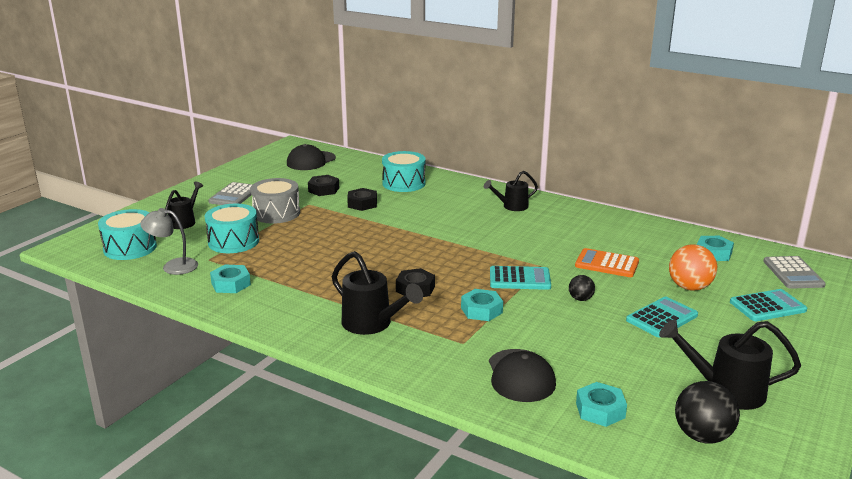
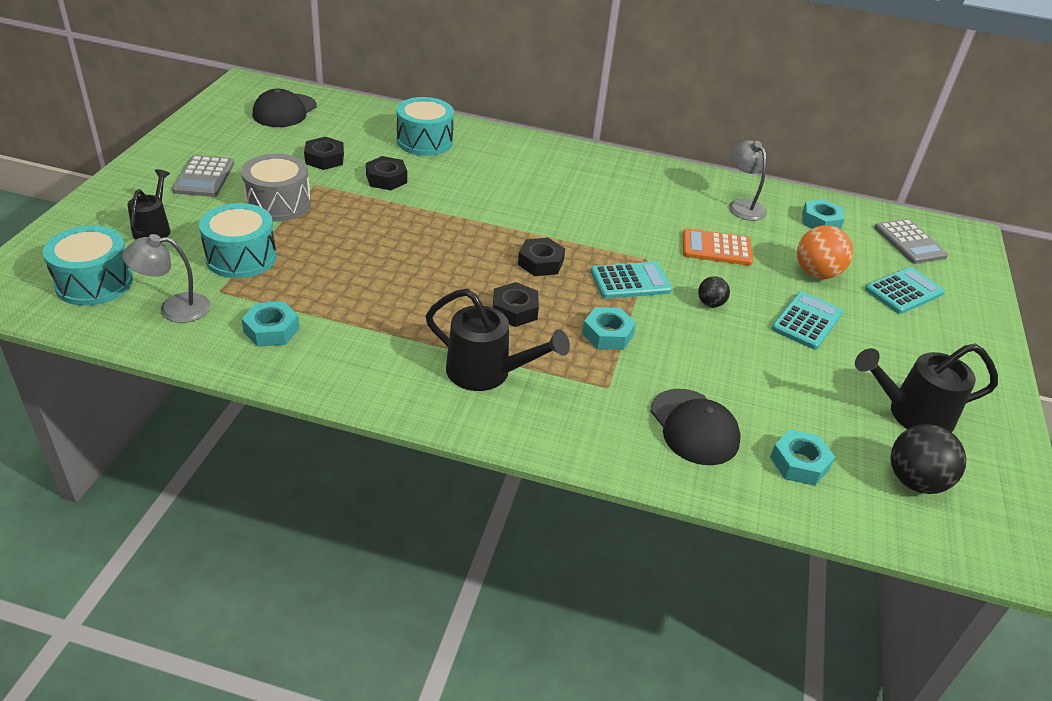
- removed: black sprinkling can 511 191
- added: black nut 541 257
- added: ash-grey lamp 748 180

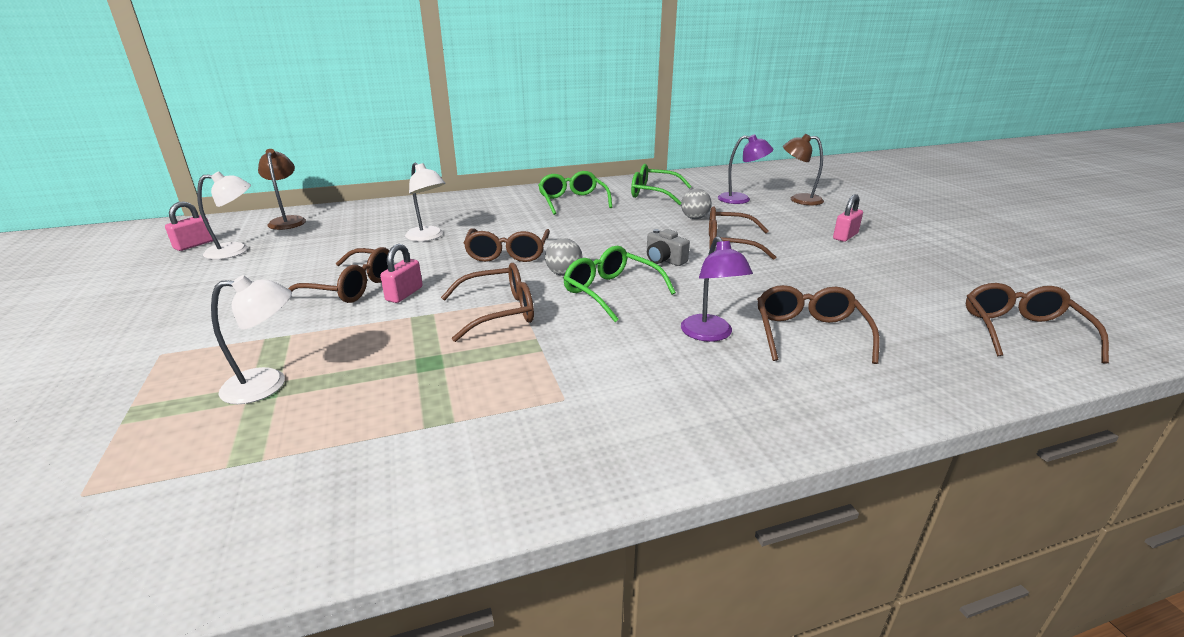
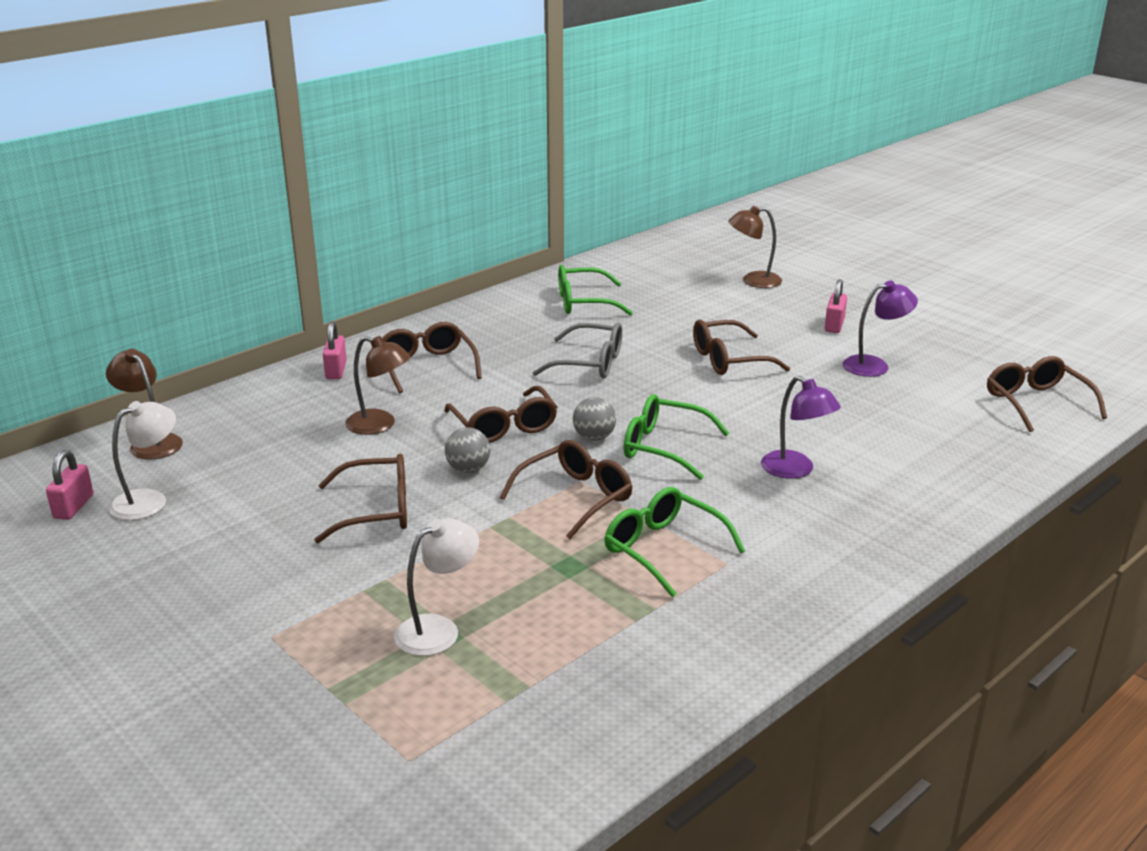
- removed: ash-grey photo camera 668 247
- added: ash-grey spectacles 577 350
- moved: pink padlock 401 273 to 335 350
- moved: emerald spectacles 575 193 to 675 542
- moved: ash-grey ball 696 204 to 467 450
- moved: royal purple lamp 745 169 to 880 329
- moved: russet spectacles 818 324 to 432 357
- recoloured: white lamp 425 202 to russet lamp 377 385

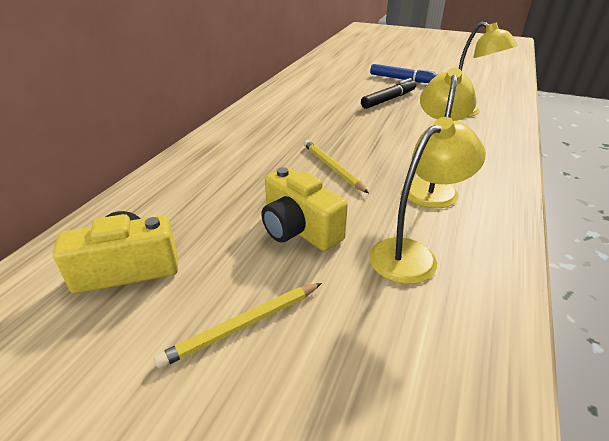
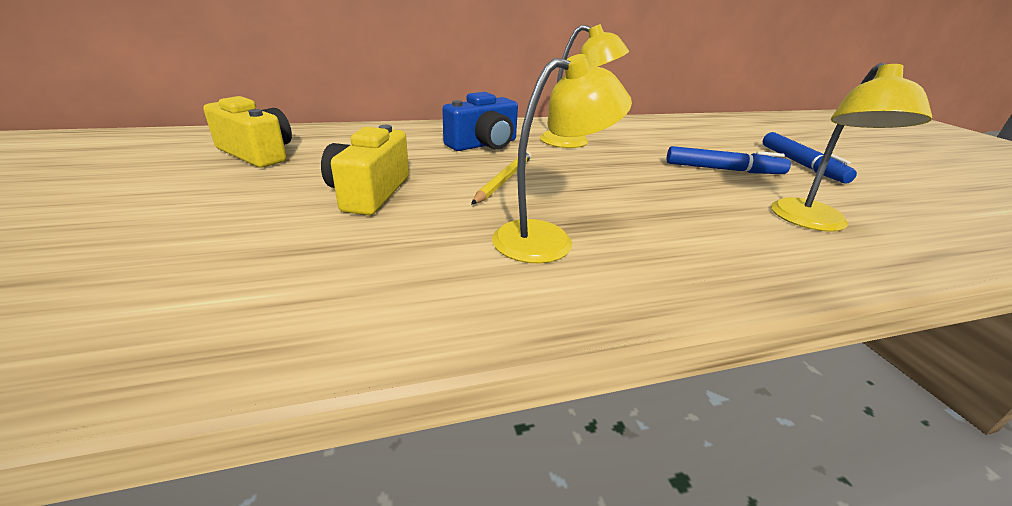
- removed: golden lead pencil 238 325
- added: cobalt photo camera 480 121
- moved: golden lamp 427 200 to 584 86
- recoloured: black marker pen 388 93 to cobalt marker pen 729 160

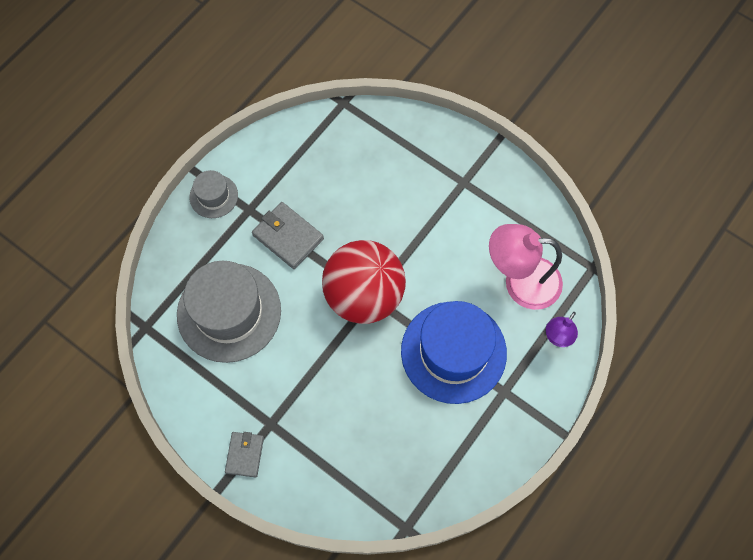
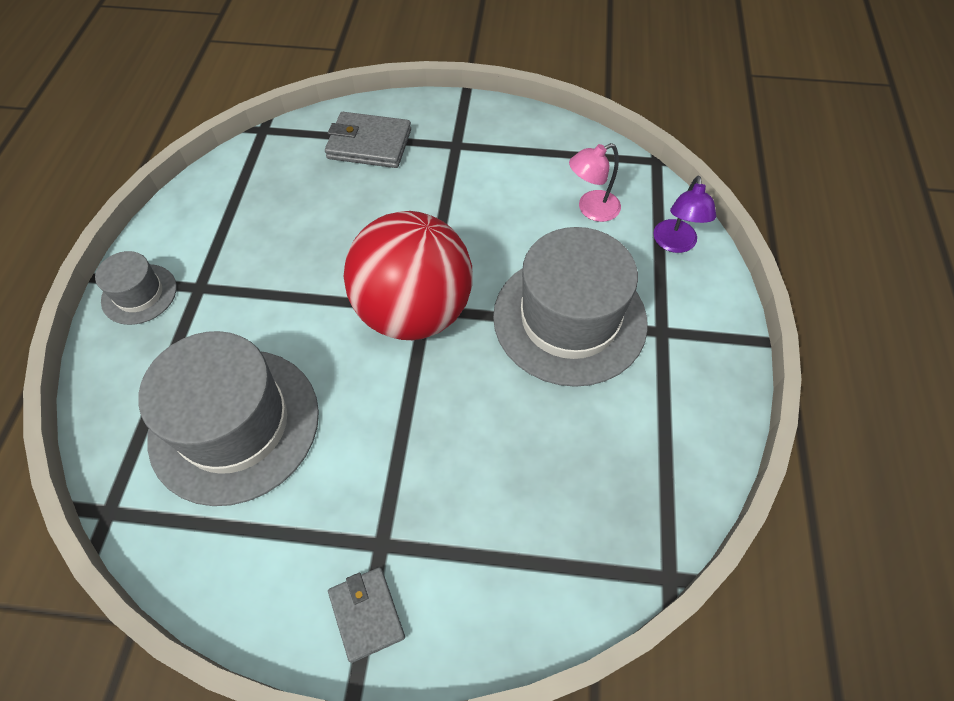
- moved: ash-grey card wallet 288 235 to 368 140
- recoloured: cobalt top hat 454 352 to ash-grey top hat 570 307
- resized: pink lamp 526 267 = 595 182 x0.55

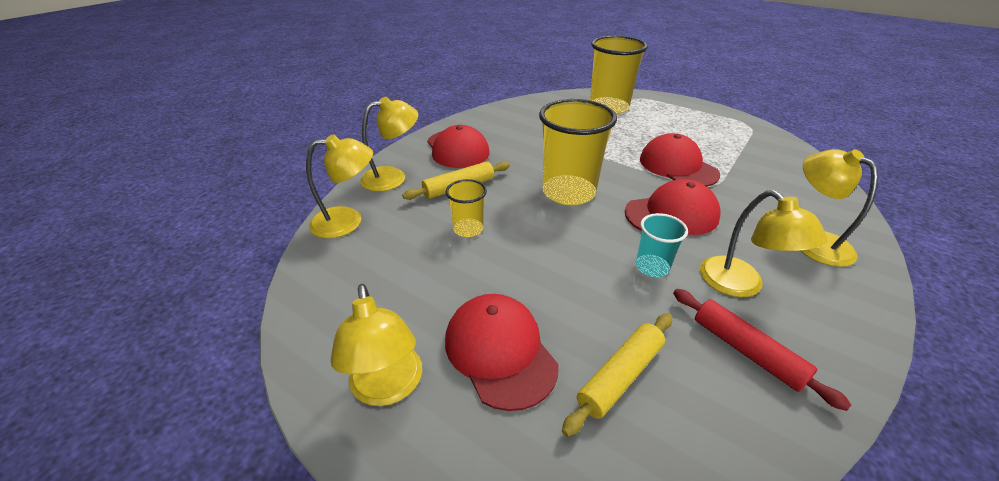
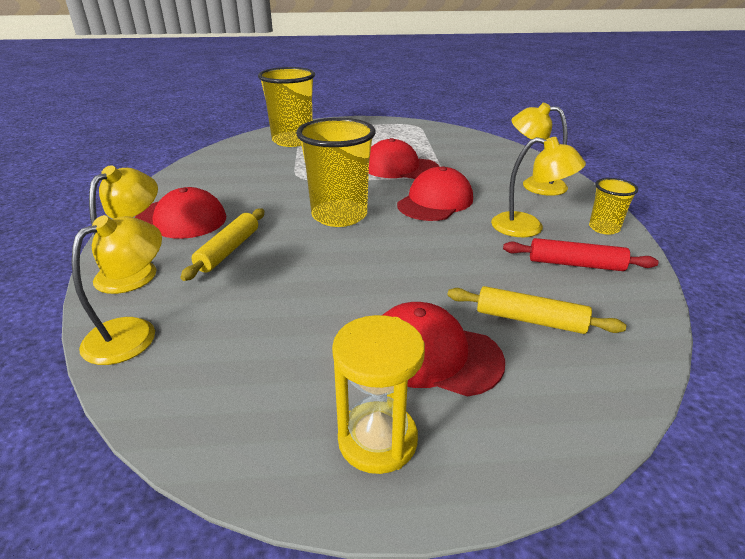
- removed: teal tumbler 662 245
- moved: golden tumbler 466 208 to 613 206
- replaced: golden lamp 376 345 to golden hourglass 378 394
- turned: golden dough roller 617 375 = 536 310 75 degrees counterclockwise

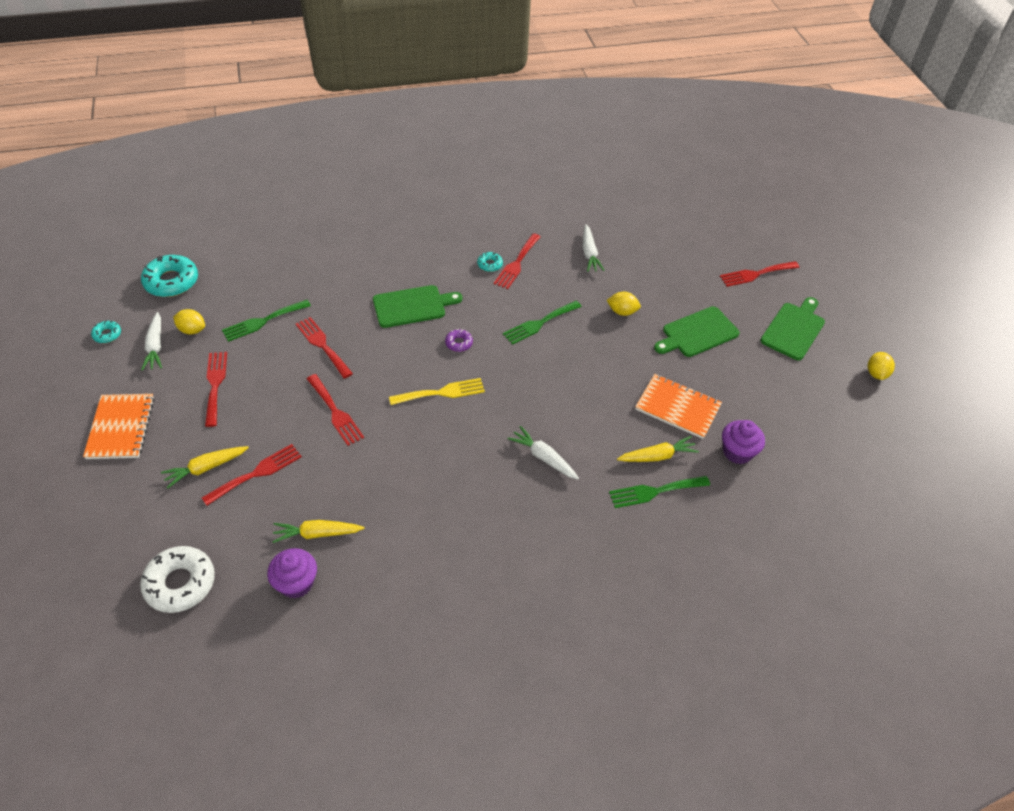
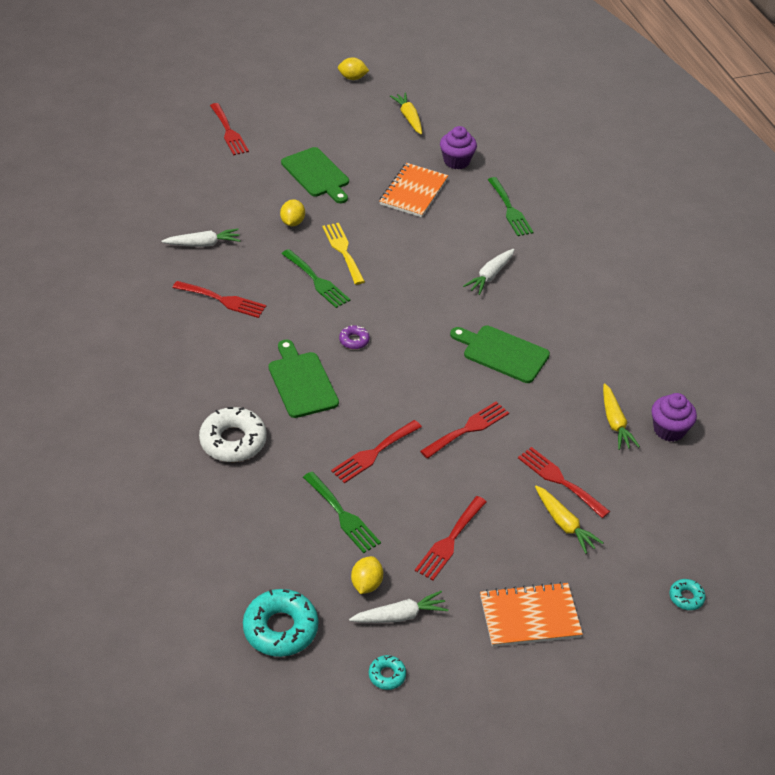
- moved: white donut 177 579 to 233 434
- moved: golden fork 437 391 to 343 254
- moved: teal donut 490 262 to 687 594
- moved: golden toy carrot 658 449 to 406 114
- moved: emerald cutting board 792 328 to 500 354
- turned: scarlet fork 216 389 = 450 538 45 degrees counterclockwise

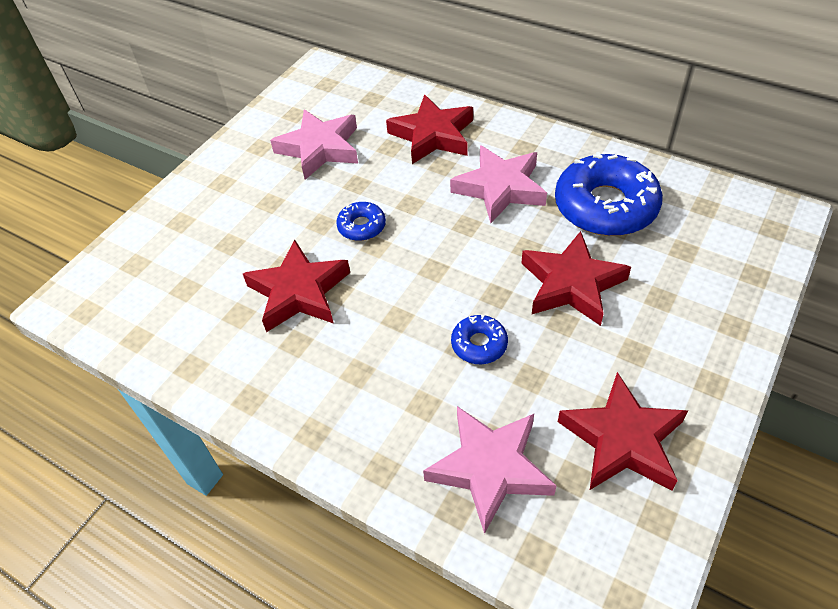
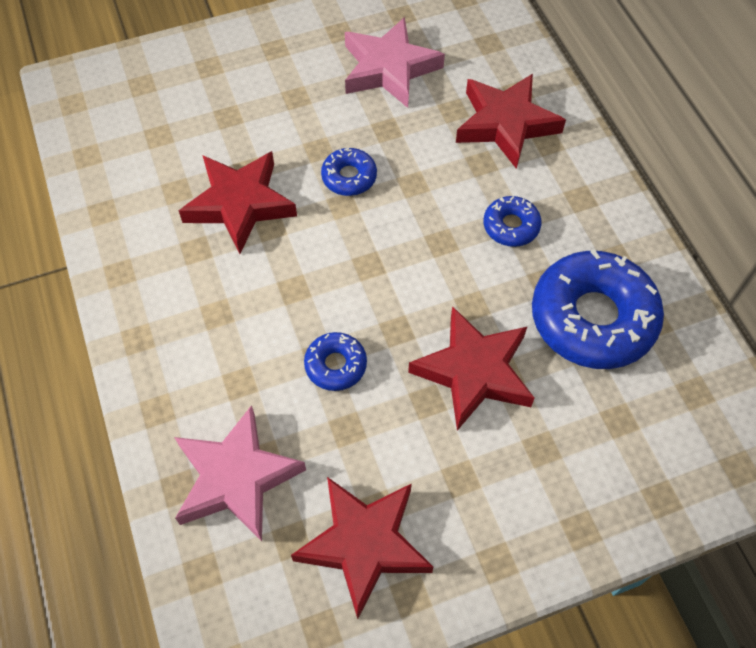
- replaced: pink star 498 184 to cobalt donut 512 221

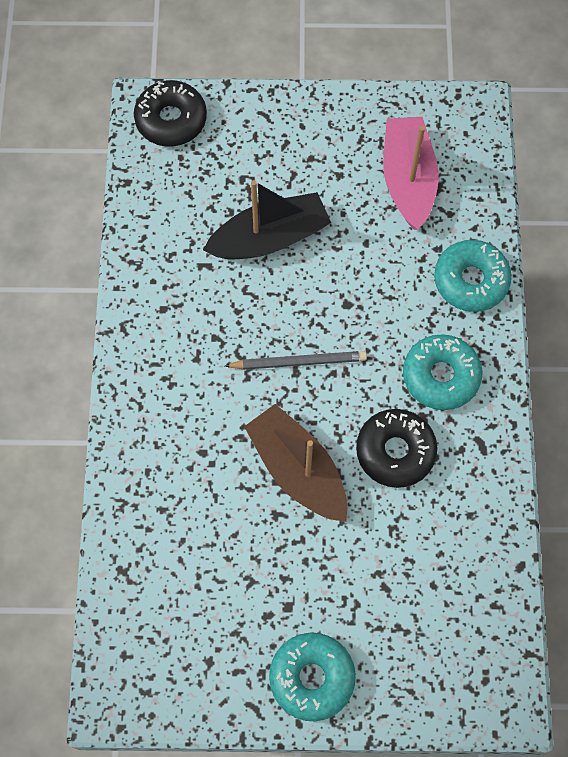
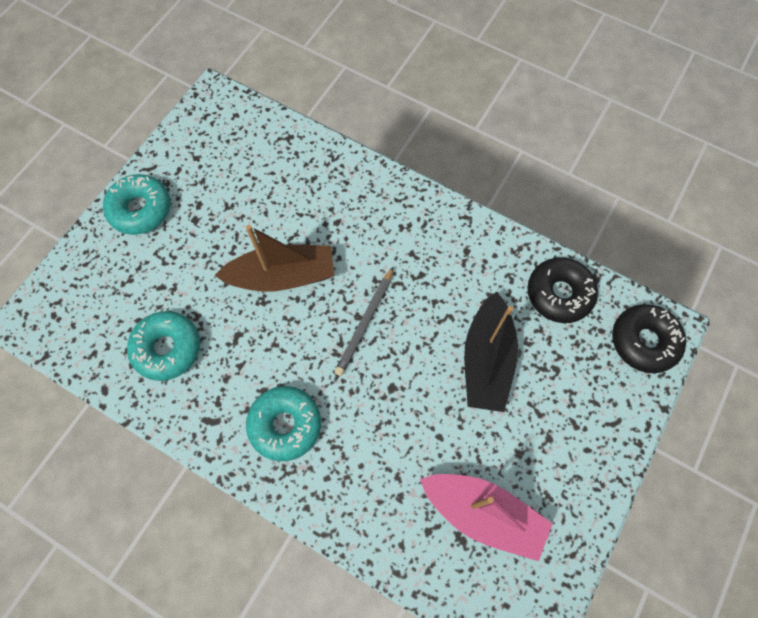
- moved: black donut 397 448 to 562 290
- moved: teal donut 473 276 to 163 346

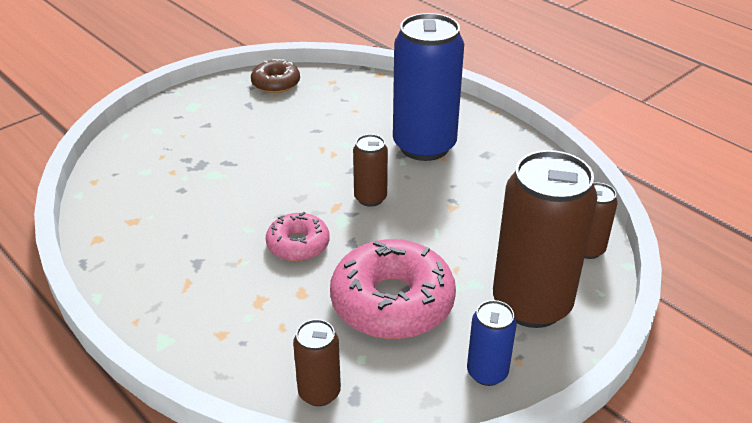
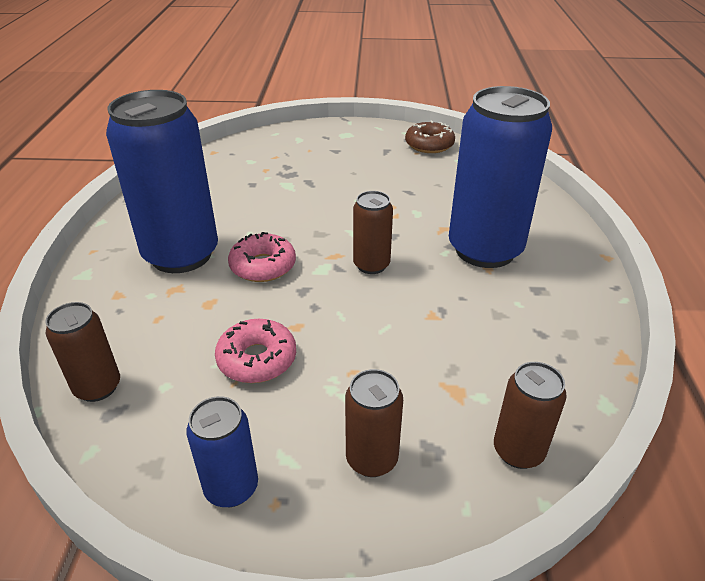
- added: cobalt tin 162 181
- resized: pink donut 393 289 = 255 351 x0.55
- resized: russet tin 545 239 = 374 423 x0.48

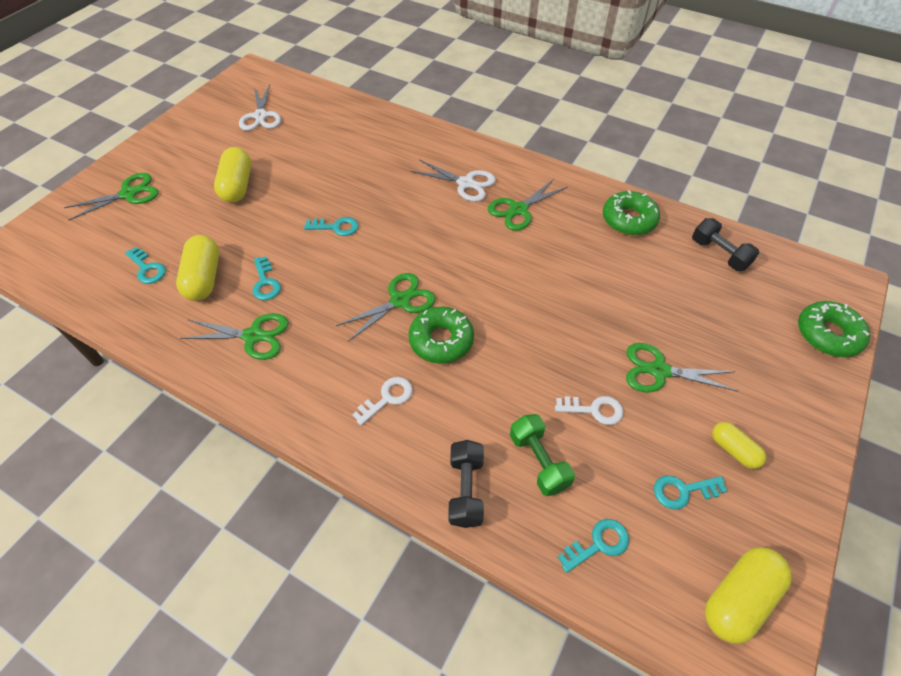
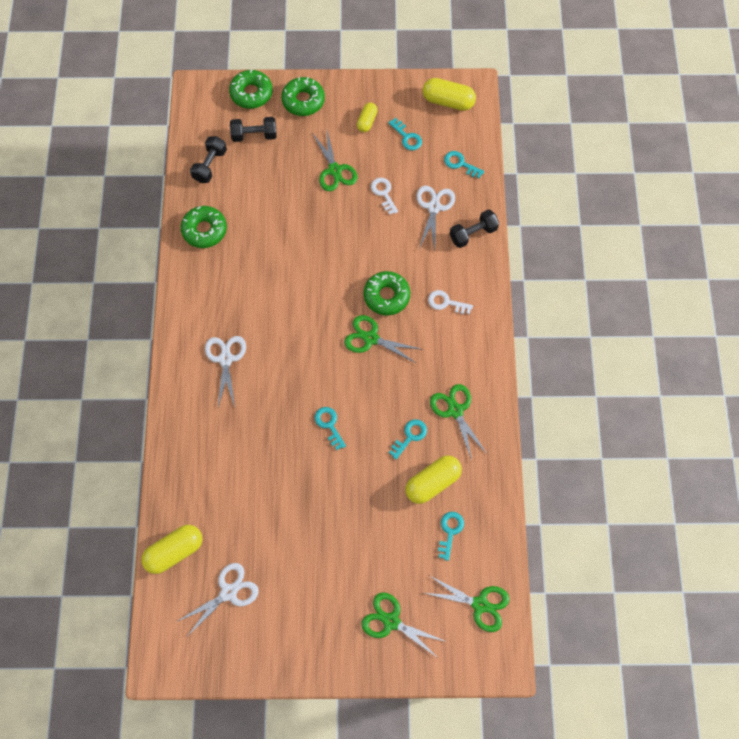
- added: black free weight 253 129
- added: emerald donut 303 96
- moved: golden capsule 232 175 to 171 549
- moved: emerald shears 528 204 to 467 604
- replaced: emerald free weight 542 455 to white shears 435 218

